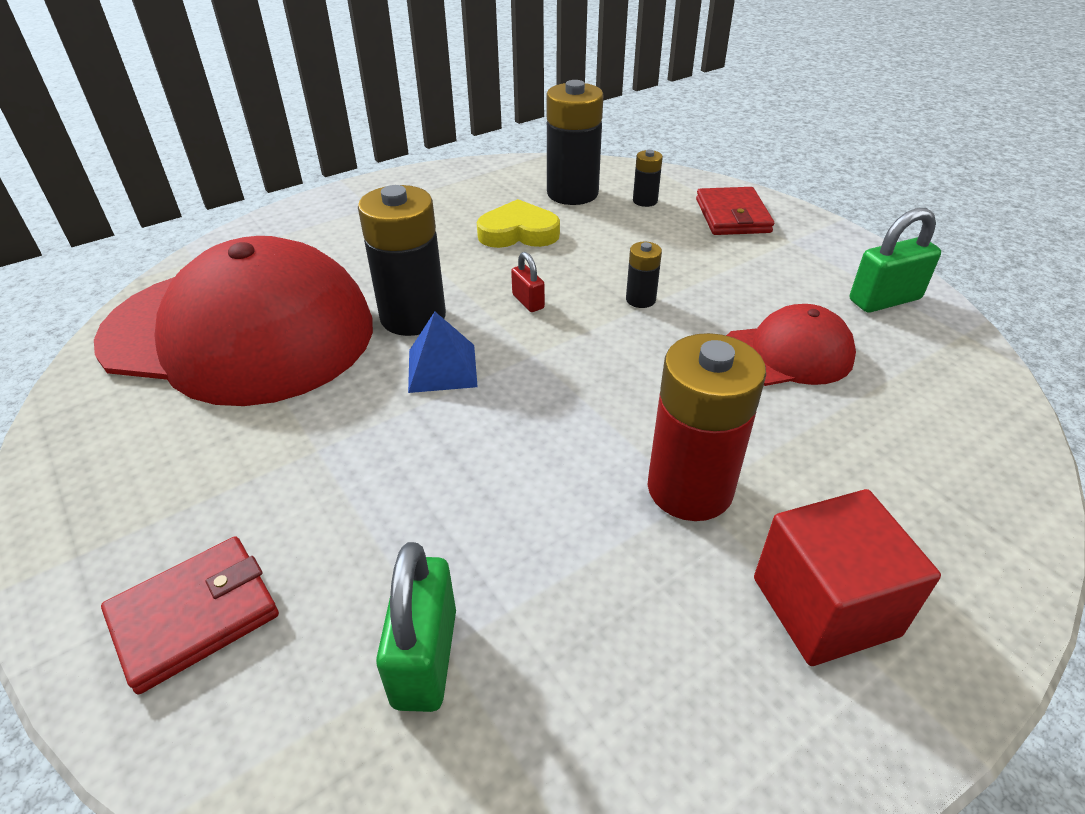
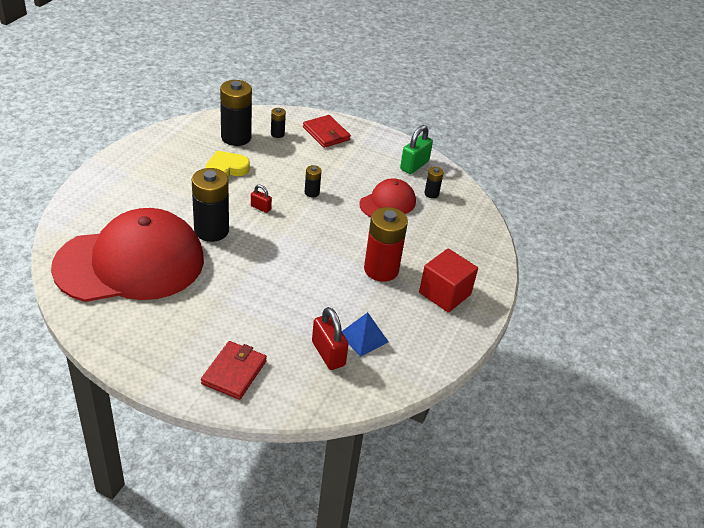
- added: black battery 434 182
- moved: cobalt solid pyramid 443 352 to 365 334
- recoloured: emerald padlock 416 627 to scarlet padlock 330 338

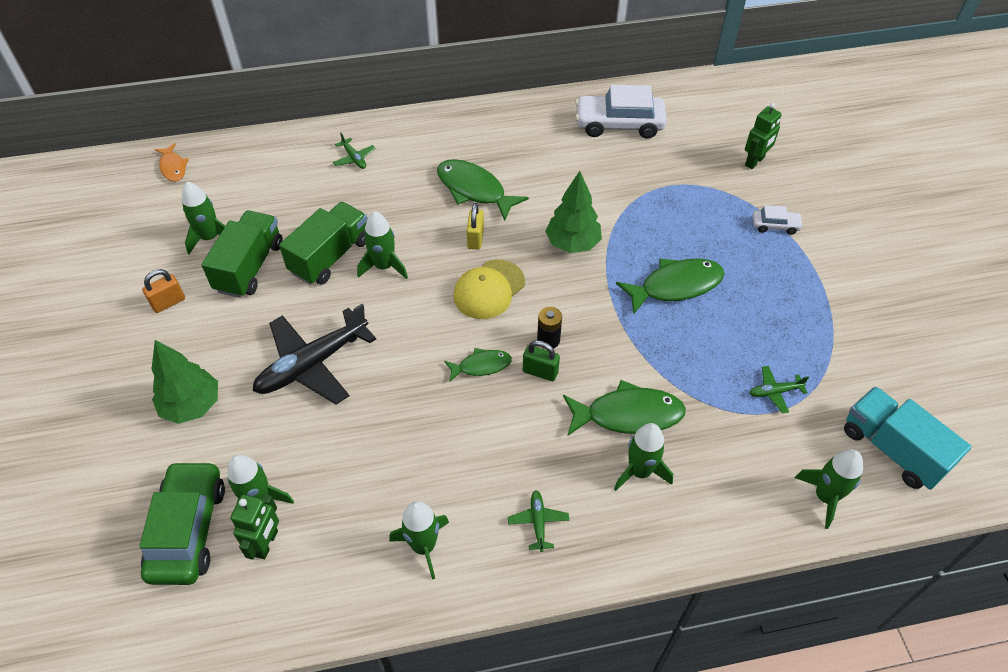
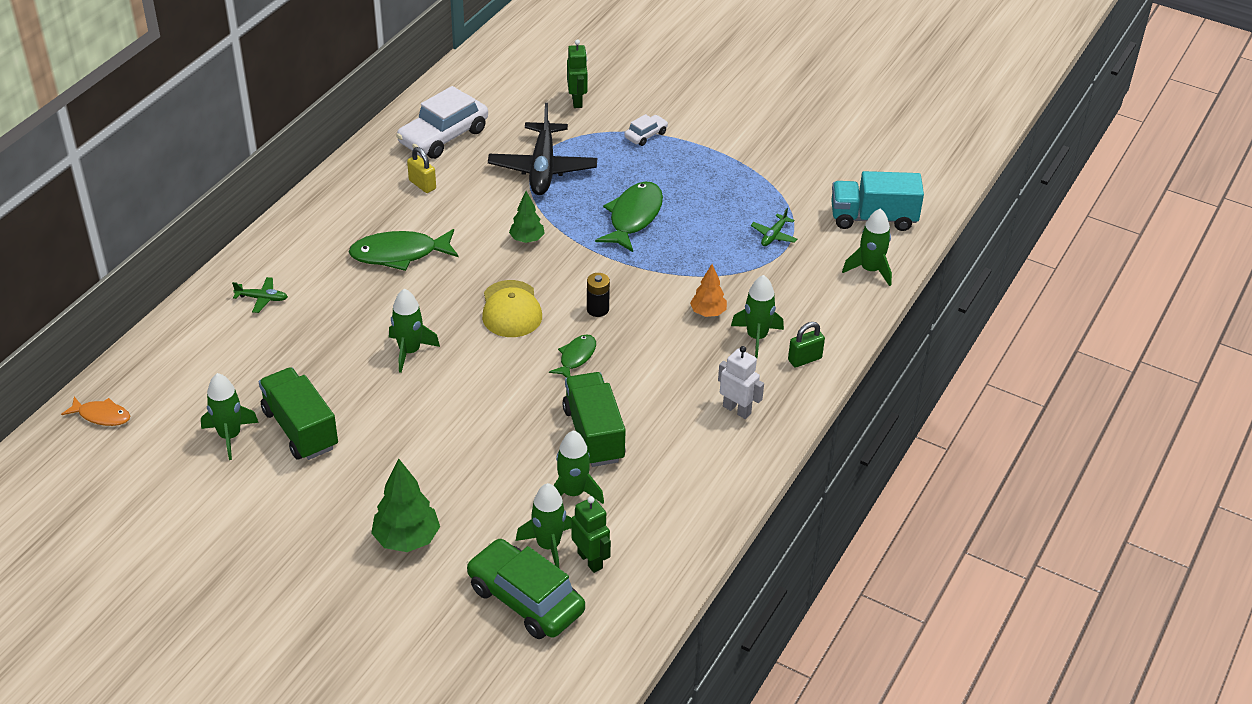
- removed: bright orange padlock 163 291
- moved: black toy plane 314 354 to 542 149
- moved: emerald truck 323 243 to 594 419
- moved: emerald spaceship 419 540 to 579 467
- moved: golden padlock 475 226 to 421 170
- moved: emerald padlock 541 360 to 806 345
- replaced: emerald toy plane 538 521 to white robot figure 741 382
- replaced: emerald fish 624 408 to bright orange toy tree 708 290
- resized: emerald toy tree 573 212 = 527 217 x0.63

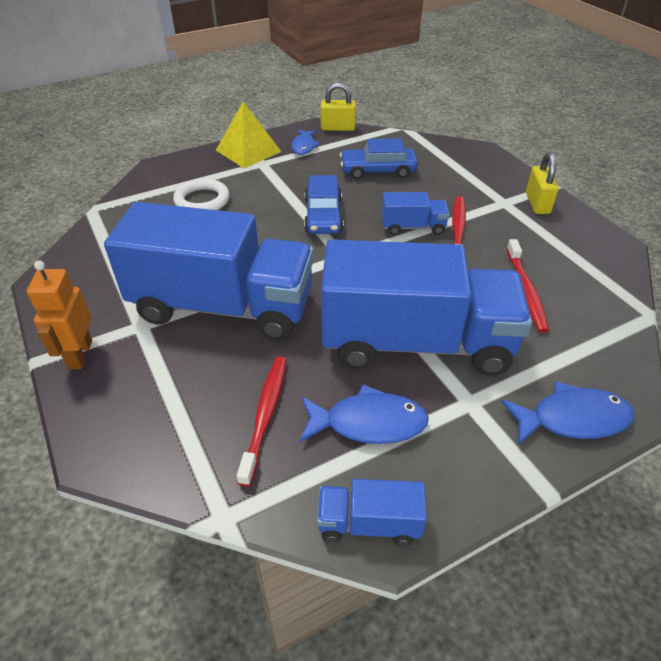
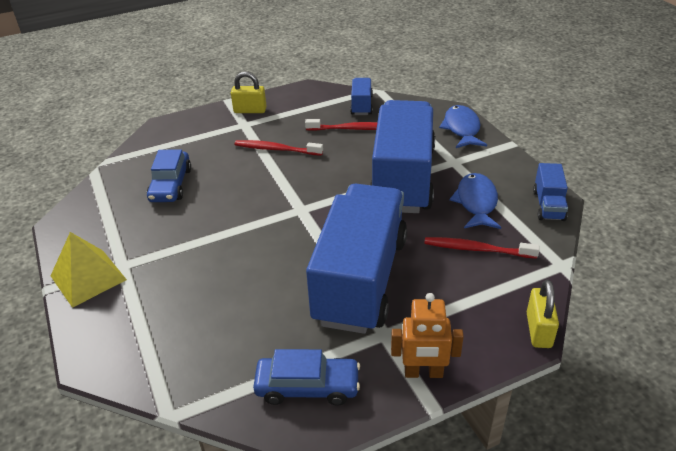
- removed: white torus 201 194
- removed: cobalt fish 305 142
- moved: cobalt toy car 324 204 to 306 377
- moved: golden padlock 338 106 to 543 314
- moved: cobalt truck 416 213 to 361 96

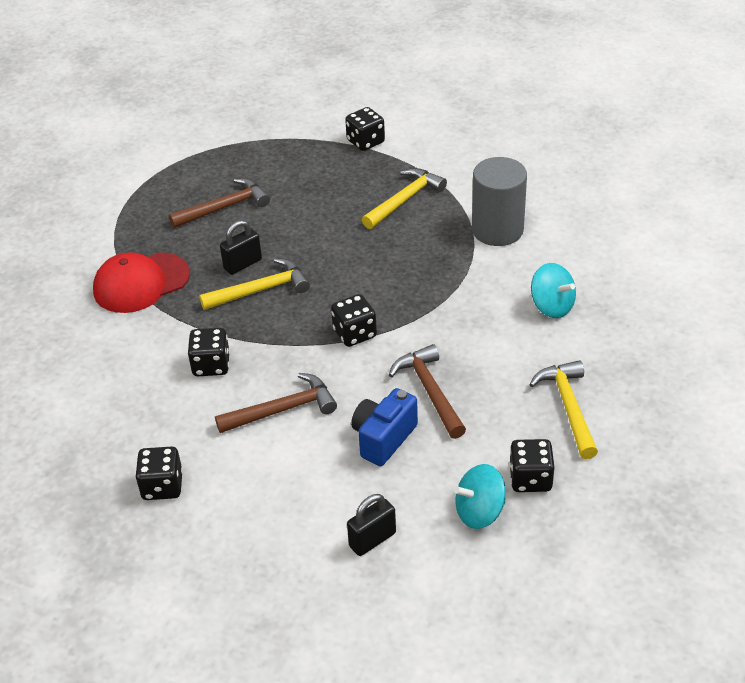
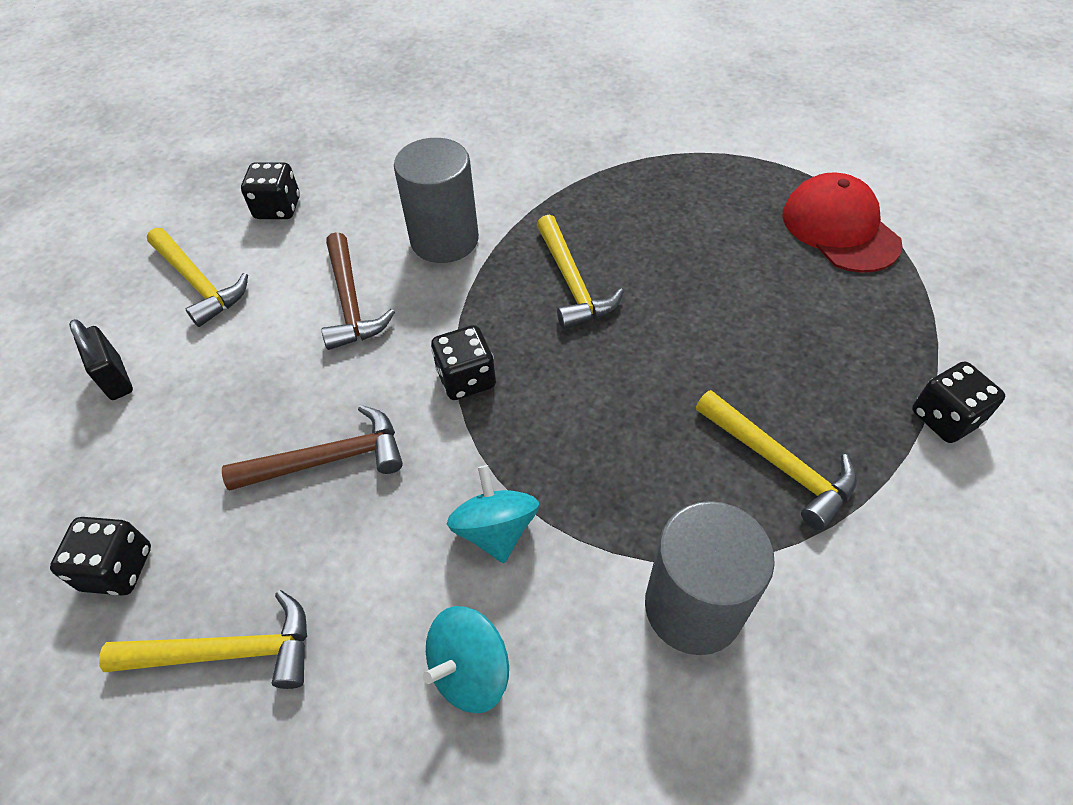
- removed: russet claw hammer 219 203
- removed: black padlock 241 247
- removed: cobalt photo camera 384 427
- added: golden claw hammer 197 277
- moved: scarlet cap 141 282 to 842 222
- moved: teal spinning top 480 496 to 493 514
- replaced: black dice 209 352 to ash-grey solid cylinder 436 200

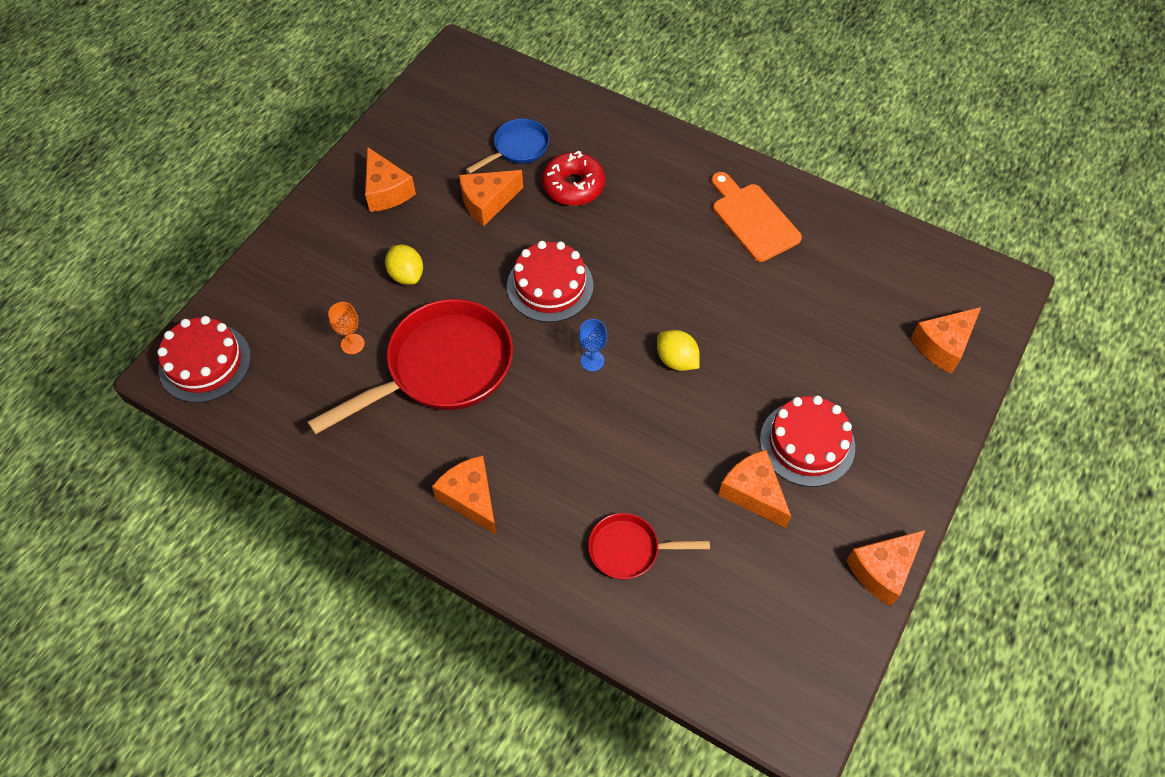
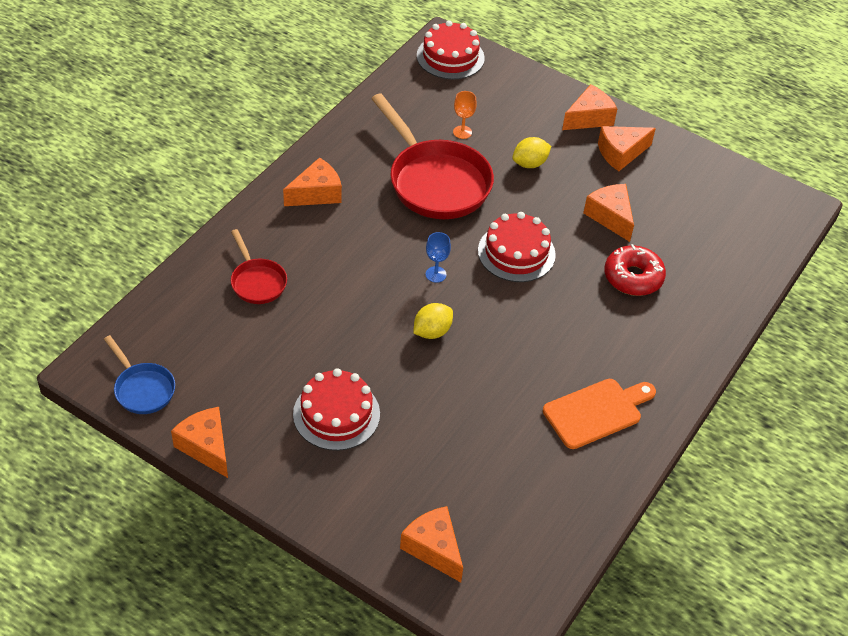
- moved: cobalt frying pan 508 146 to 139 374
- moved: bright orange cheese 754 489 to 589 107
- turned: scarlet frying pan 649 546 = 259 266 150 degrees clockwise

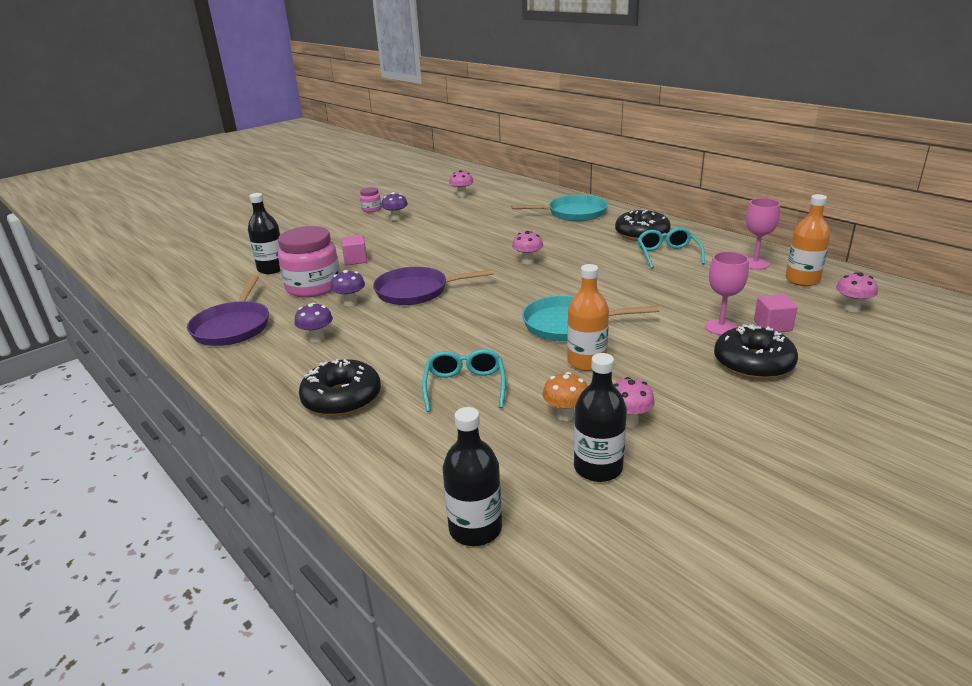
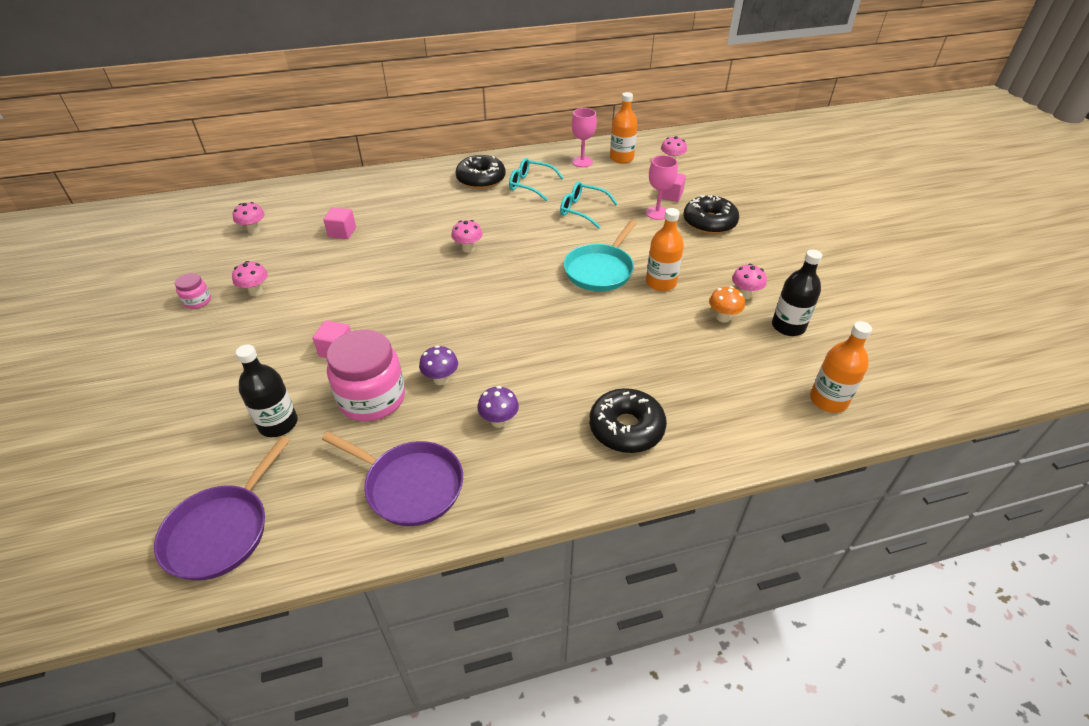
- removed: teal frying pan 559 208
- added: pink block 339 223
- moved: royal purple frying pan 433 286 to 222 508
- moved: teal spectacles 464 380 to 589 205
- recoloured: royal purple fungus 394 206 to pink fungus 250 278
- recoloured: black bottle 472 476 to bright orange bottle 841 367

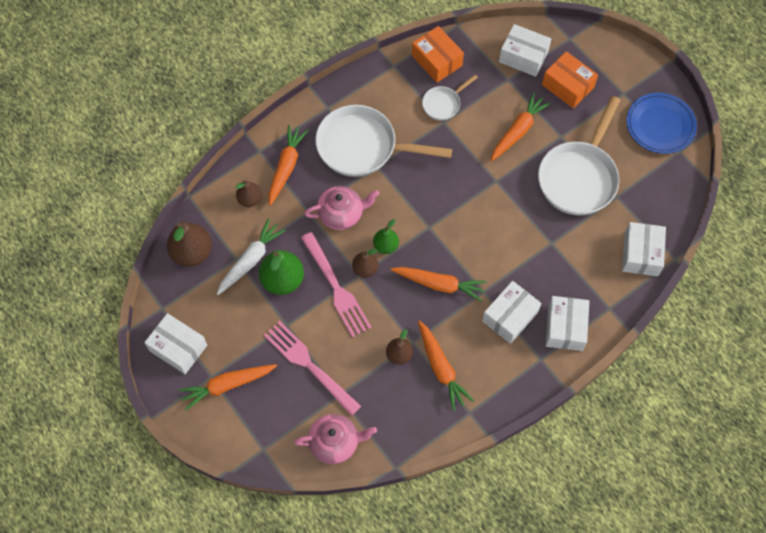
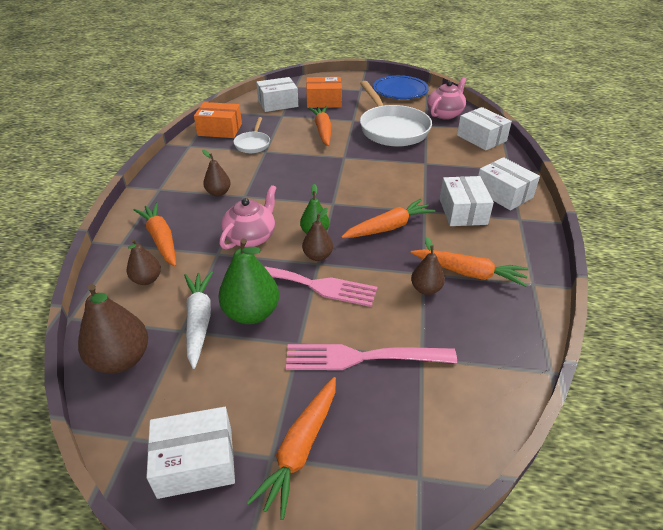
- moved: pink china teapot 335 439 to 446 98
- replaced: white frying pan 383 141 to russet toy pear 216 173

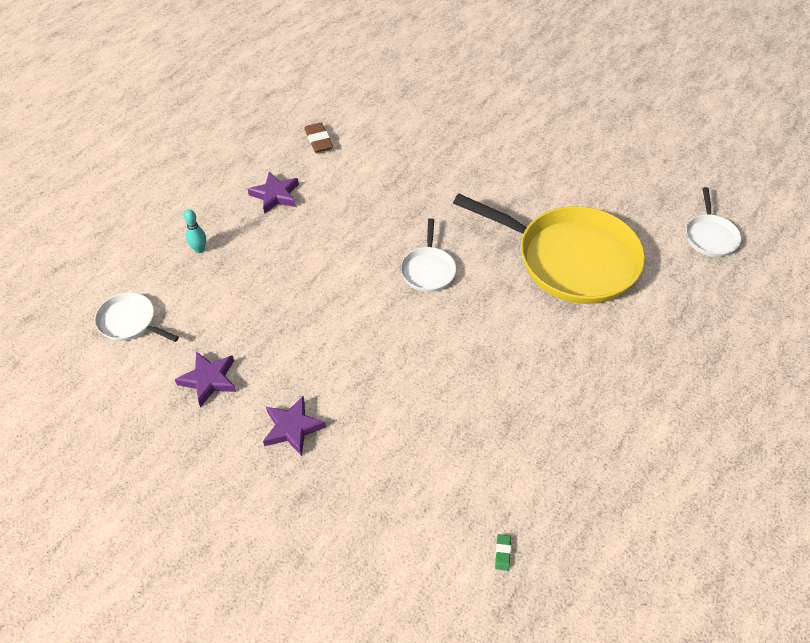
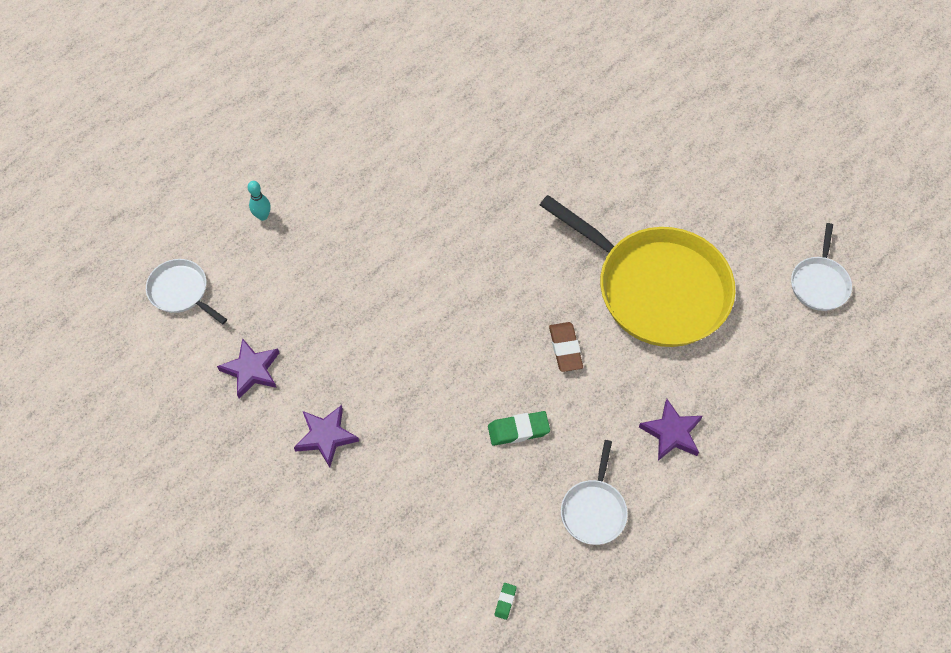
- added: emerald pencil eraser 519 428
- moved: royal purple star 273 193 to 671 430
- moved: russet pencil eraser 318 138 to 566 347
- moved: white frying pan 428 255 to 594 492

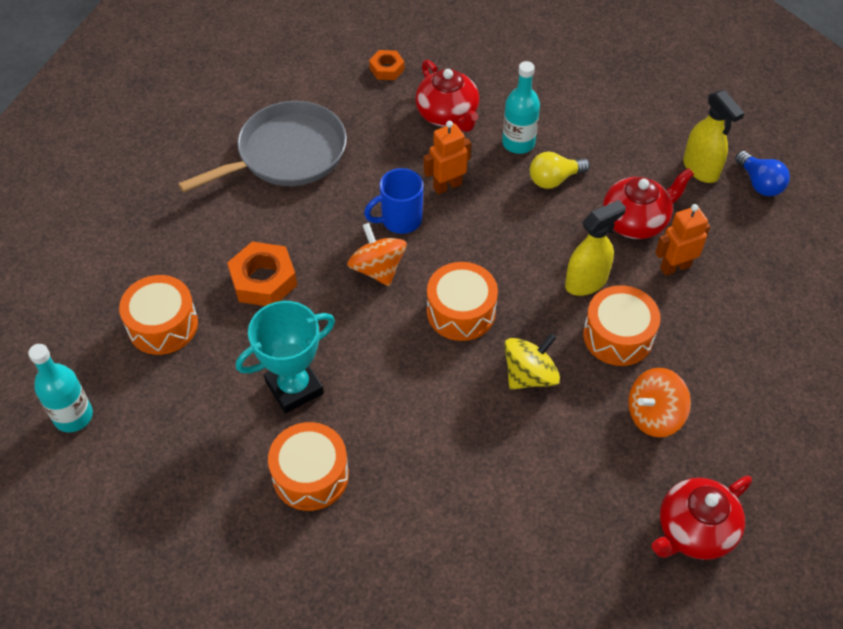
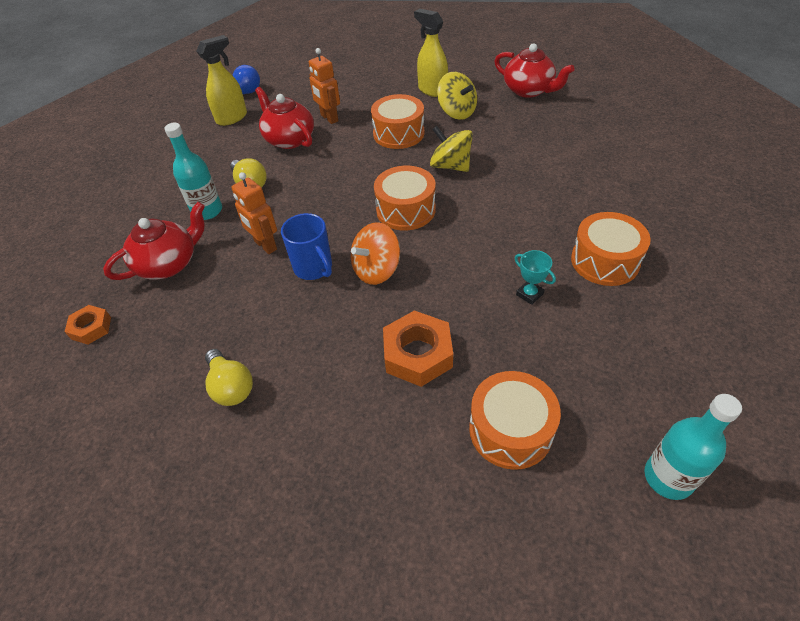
- moved: golden sprayer 595 248 to 431 53
- replaced: ash-grey frying pan 262 147 to golden lightbulb 229 377
- recoloured: bright orange spinning top 659 403 to golden spinning top 457 96
- resized: teal prize cup 285 357 = 535 277 x0.47

